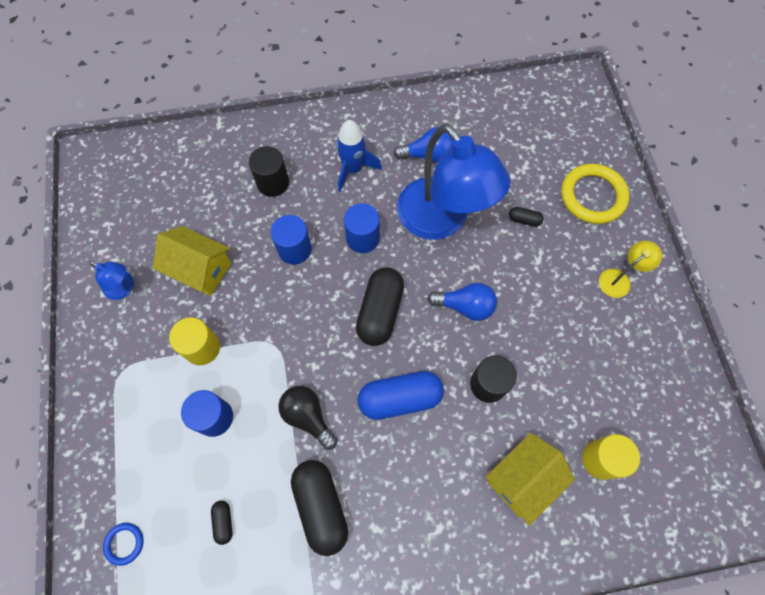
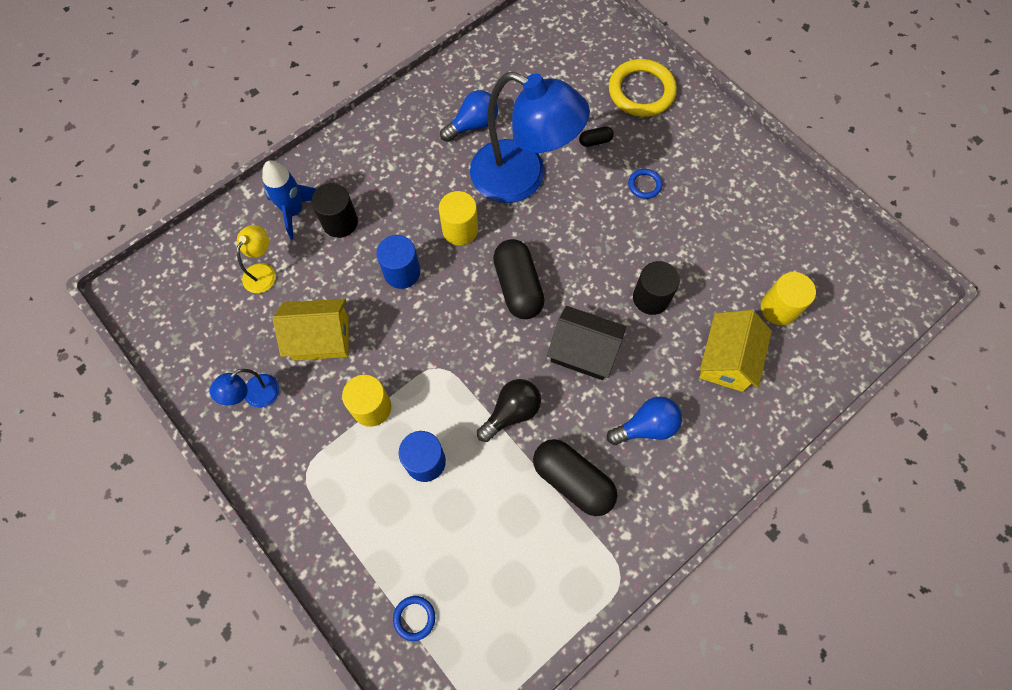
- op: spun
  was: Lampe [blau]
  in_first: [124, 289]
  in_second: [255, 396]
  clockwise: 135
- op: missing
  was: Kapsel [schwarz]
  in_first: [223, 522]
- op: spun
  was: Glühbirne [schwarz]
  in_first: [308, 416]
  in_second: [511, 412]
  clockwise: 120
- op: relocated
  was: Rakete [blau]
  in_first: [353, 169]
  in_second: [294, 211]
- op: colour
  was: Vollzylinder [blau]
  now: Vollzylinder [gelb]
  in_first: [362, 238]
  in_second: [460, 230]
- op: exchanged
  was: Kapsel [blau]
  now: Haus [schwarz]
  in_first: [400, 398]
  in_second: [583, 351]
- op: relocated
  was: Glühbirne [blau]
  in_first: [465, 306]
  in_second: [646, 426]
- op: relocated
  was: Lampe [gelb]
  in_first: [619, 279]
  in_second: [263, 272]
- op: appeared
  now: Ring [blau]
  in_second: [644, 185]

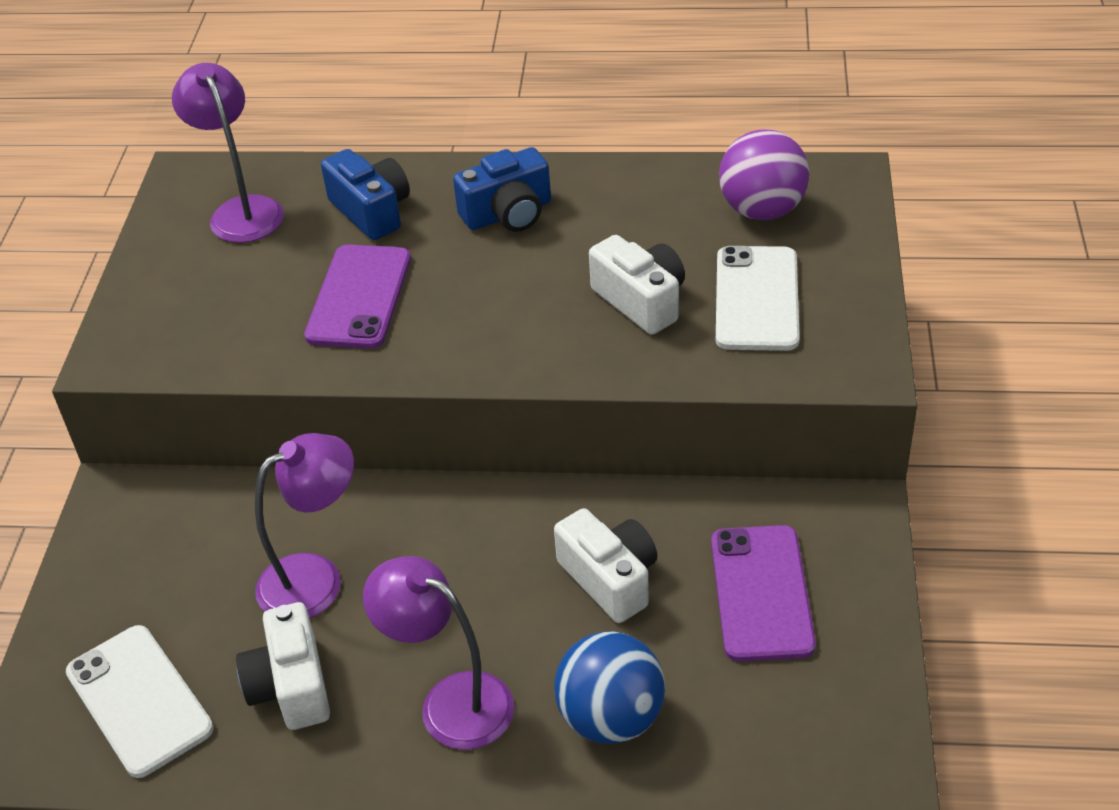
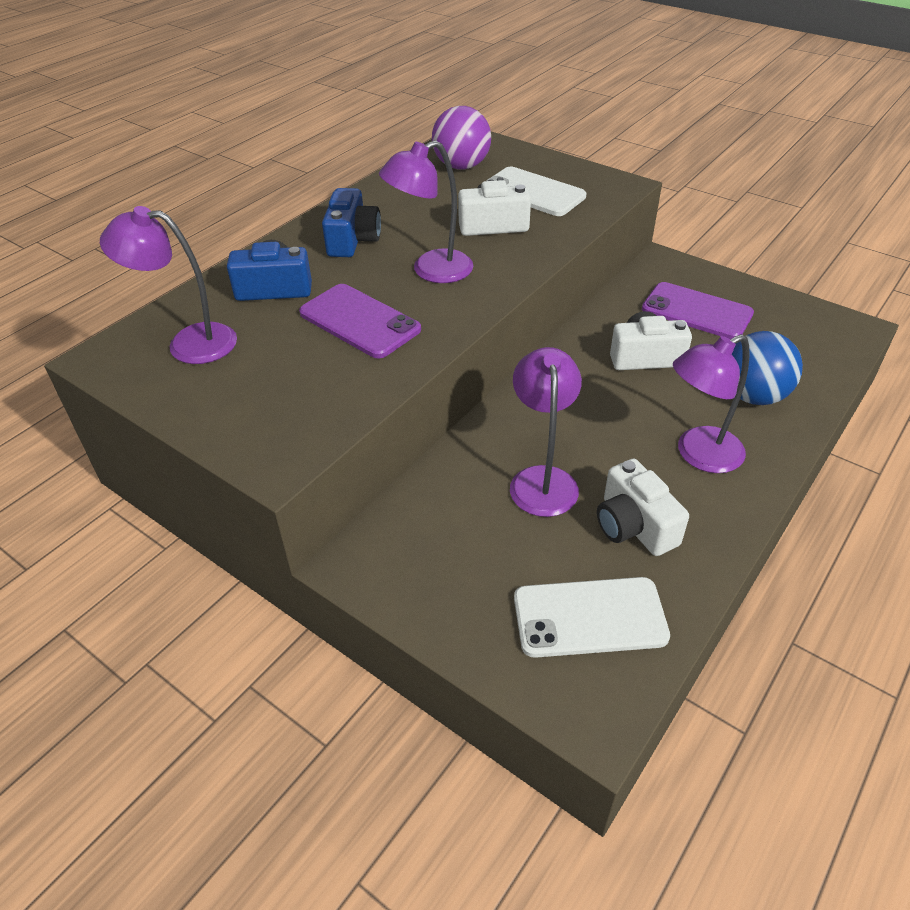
- op: spun
  was: Kamera [weiß]
  in_first: [291, 686]
  in_second: [634, 526]
  clockwise: 45
- op: appeared
  now: Lampe [lila]
  in_second: [431, 271]

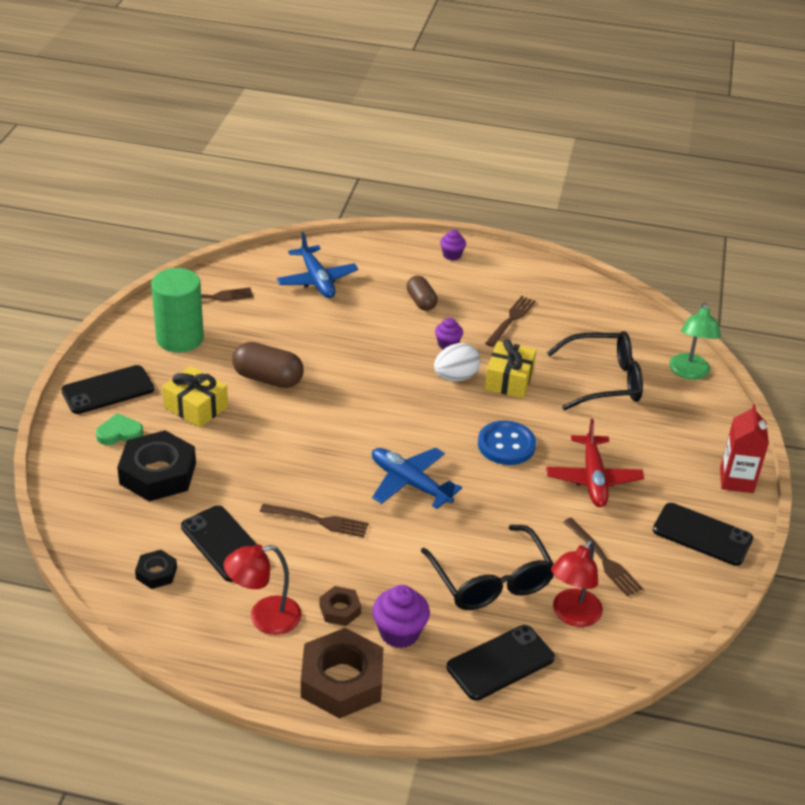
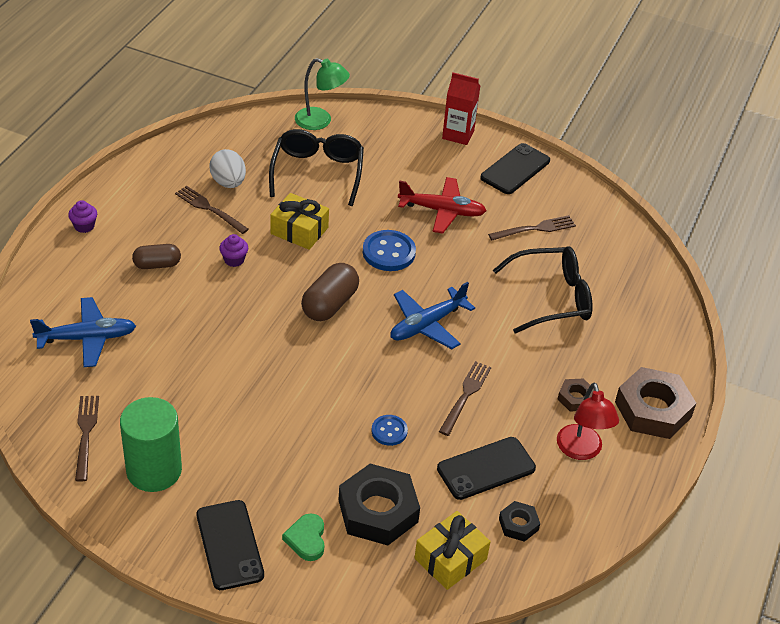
- op: relocated
  was: Geschenk [gelb]
  in_first: [196, 407]
  in_second: [450, 559]
- op: relocated
  was: Kapsel [braun]
  in_first: [268, 378]
  in_second: [330, 304]
- op: missing
  was: Muffin [lila]
  in_first: [399, 633]
- op: relocated
  was: Ei [weiß]
  in_first: [455, 377]
  in_second: [228, 183]
- op: missing
  was: Handy [schwarz]
  in_first: [500, 663]
- op: missing
  was: Lampe [rot]
  in_first: [572, 615]
- op: appeared
  now: Knopf [blau]
  in_second: [389, 431]

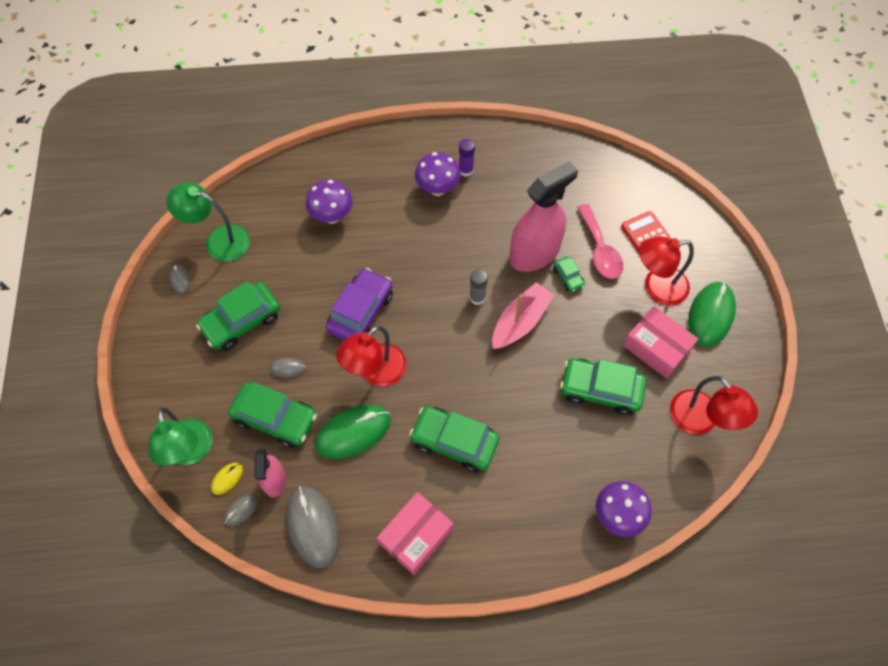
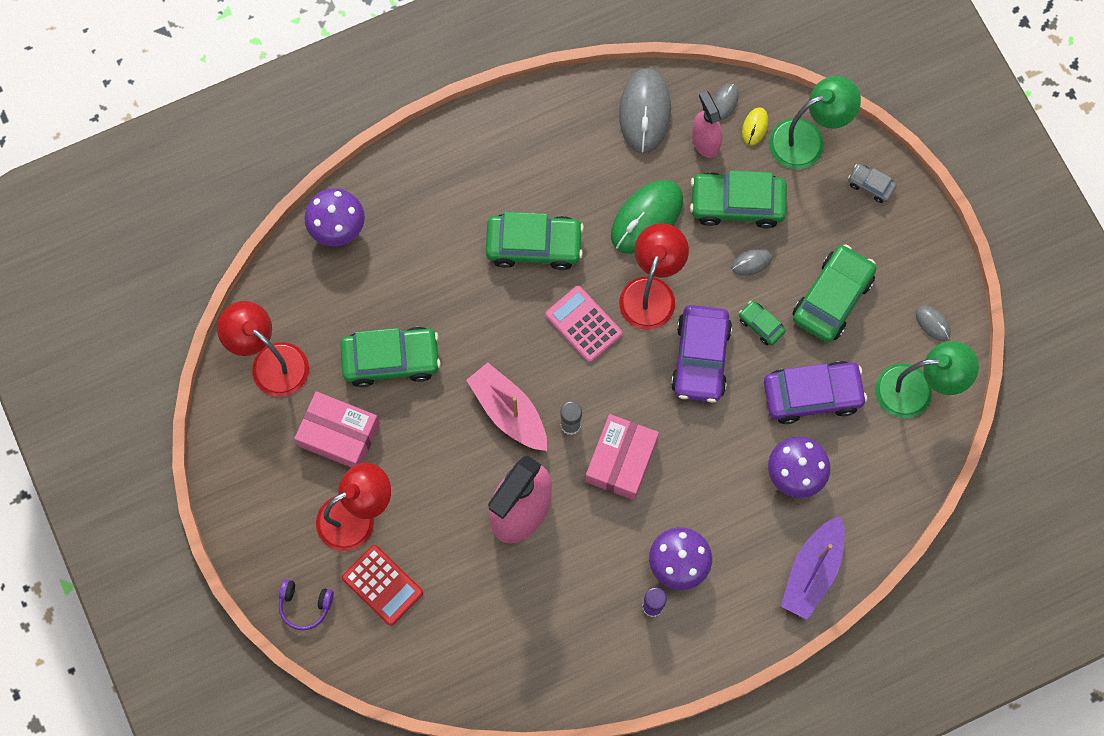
- op: spun
  was: Lampe [grün]
  in_first: [190, 452]
  in_second: [807, 139]
  clockwise: 105
- op: spun
  was: Computermaus [grau]
  in_first: [313, 527]
  in_second: [644, 112]
  clockwise: 45
- op: relocated
  was: Schachtel [rosa]
  in_first: [416, 536]
  in_second: [621, 460]
- op: spun
  was: Boot [rosa]
  in_first: [520, 322]
  in_second: [508, 411]
  clockwise: 120
- op: relocated
  was: Auto [grün]
  in_first: [568, 277]
  in_second: [761, 325]
- op: missing
  was: Löffel [rosa]
  in_first: [600, 249]
- op: missing
  was: Computermaus [grün]
  in_first: [710, 315]
- op: appeared
  now: Kopfhörer [lila]
  in_second: [305, 605]
- op: appeared
  now: Taschenrechner [rosa]
  in_second: [583, 324]
- op: appeared
  now: Auto [lila]
  in_second: [812, 395]
- op: appeared
  now: Boot [lila]
  in_second: [812, 571]
- op: appeared
  now: Auto [grau]
  in_second: [870, 185]

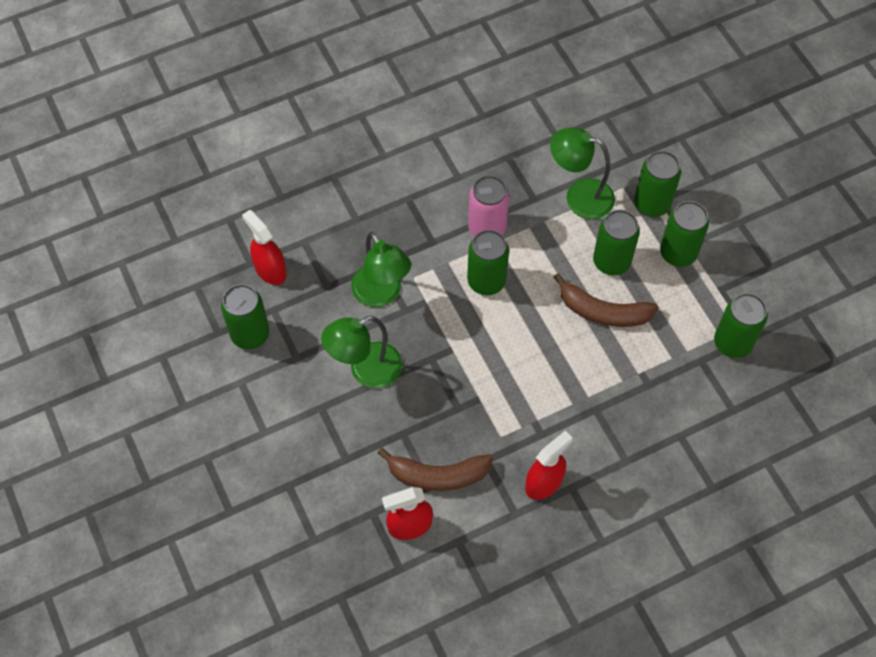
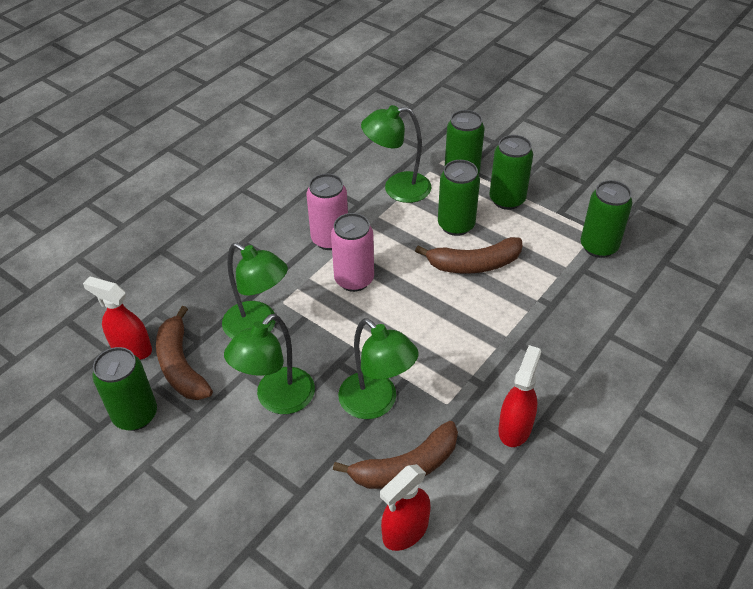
- op: colour
  was: Dose [grün]
  now: Dose [rosa]
  in_first: [486, 281]
  in_second: [354, 280]
- op: appeared
  now: Banane [braun]
  in_second: [181, 365]
- op: appeared
  now: Lampe [grün]
  in_second: [376, 403]

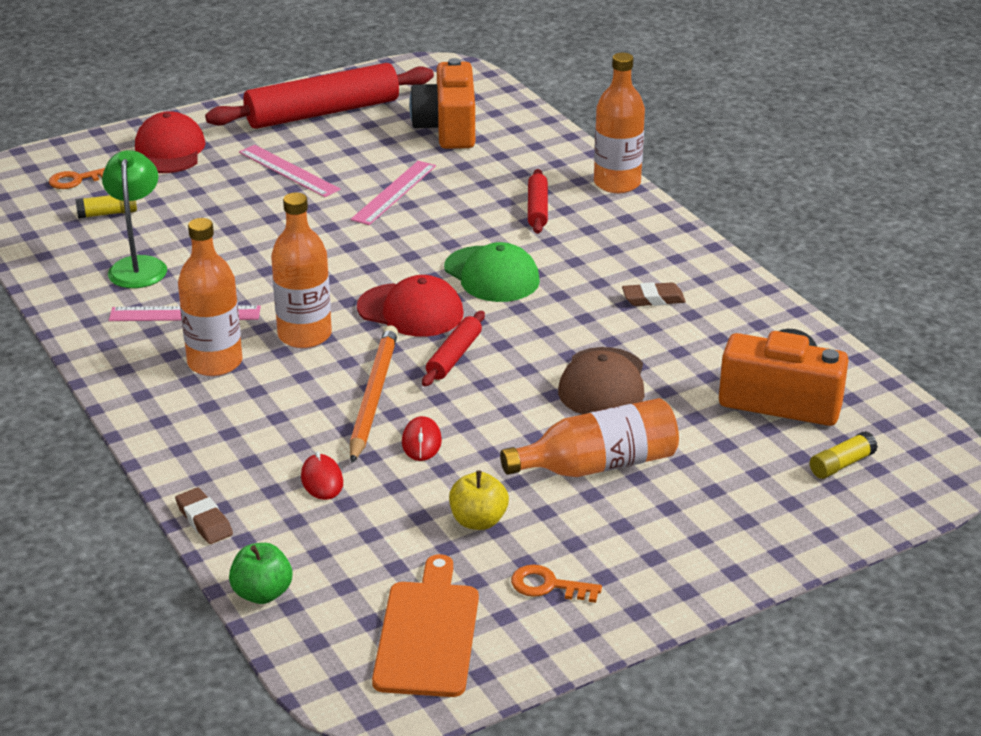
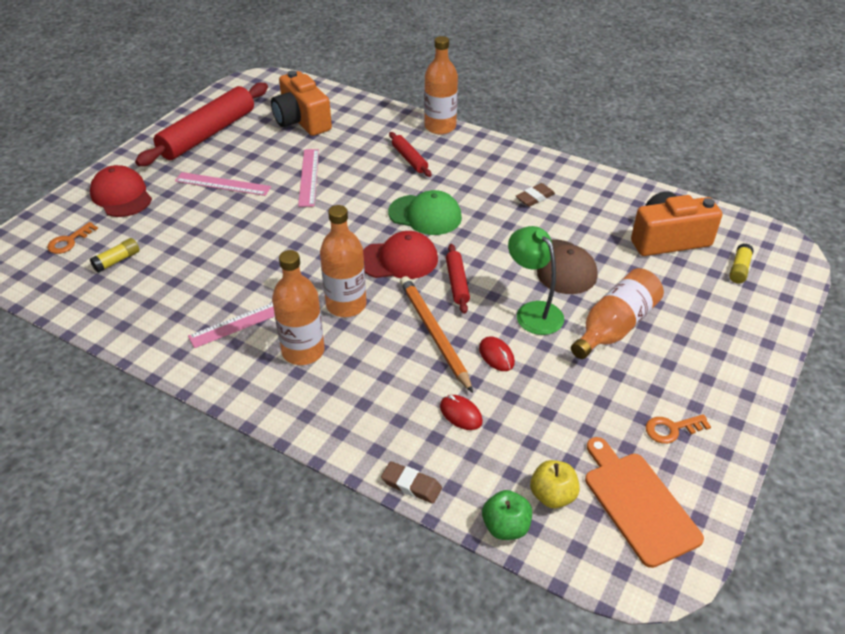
- op: relocated
  was: Lampe [grün]
  in_first: [139, 266]
  in_second: [533, 312]
- op: relocated
  was: Apfel [gelb]
  in_first: [478, 521]
  in_second: [552, 495]

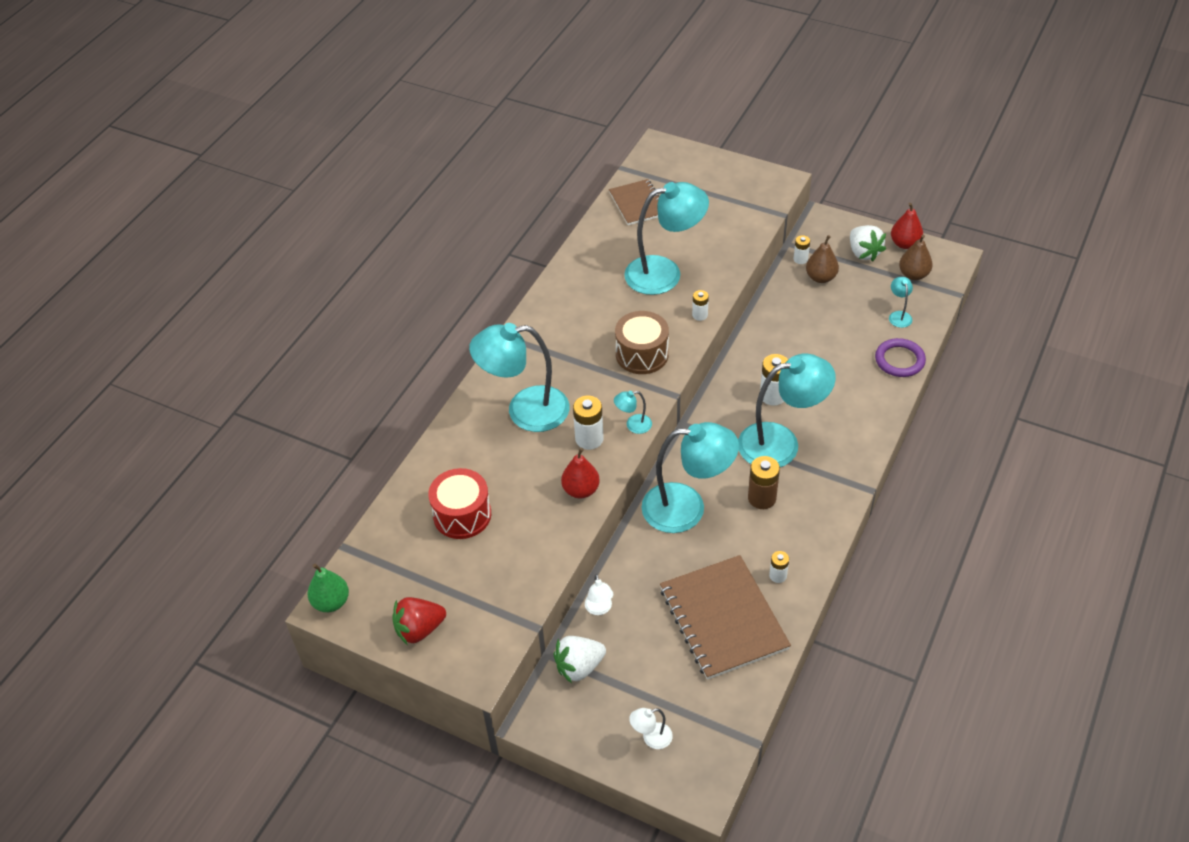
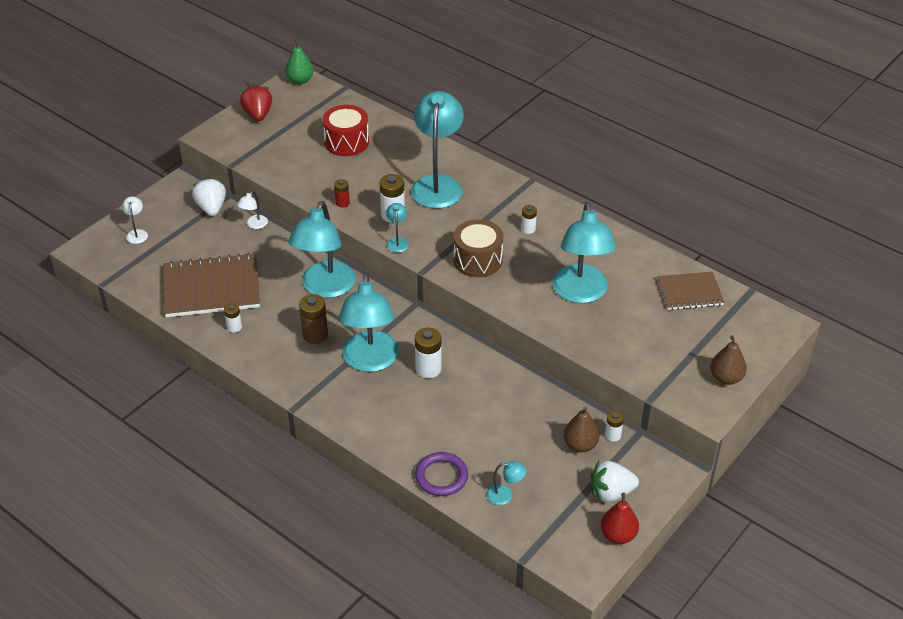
- op: exchanged
  was: Birne [rot]
  now: Batterie [rot]
  in_first: [581, 490]
  in_second: [342, 203]
- op: spun
  was: Lampe [weiß]
  in_first: [599, 609]
  in_second: [254, 225]
  clockwise: -60
- op: relocated
  was: Batterie [weiß]
  in_first: [700, 315]
  in_second: [528, 229]
- op: relocated
  was: Birne [braun]
  in_first: [913, 274]
  in_second: [726, 378]

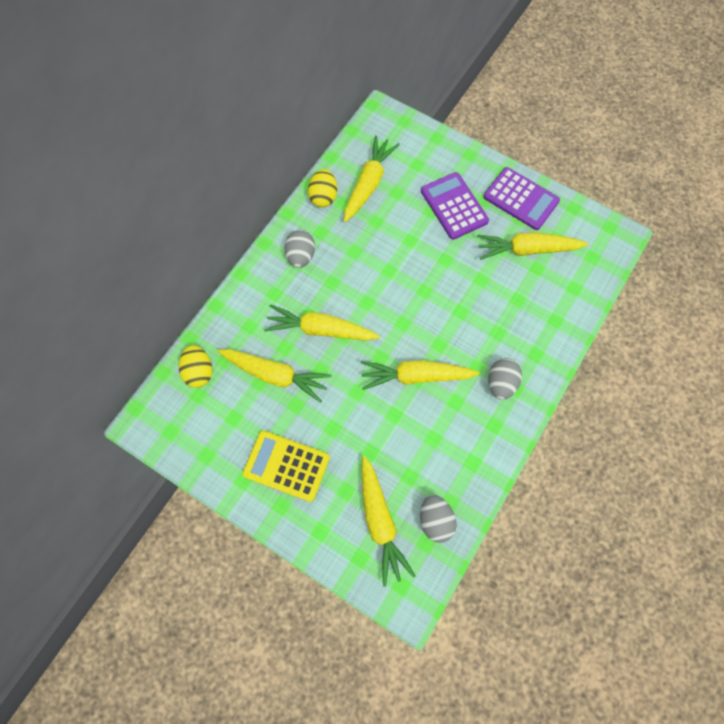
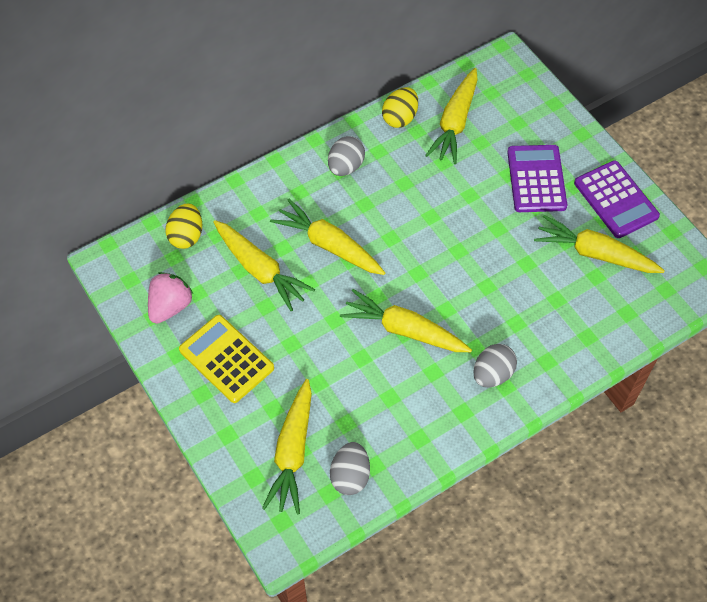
- op: spun
  was: Karotte [gelb]
  in_first: [368, 184]
  in_second: [455, 123]
  clockwise: 150
- op: appeared
  now: Erdbeere [rosa]
  in_second: [170, 306]

